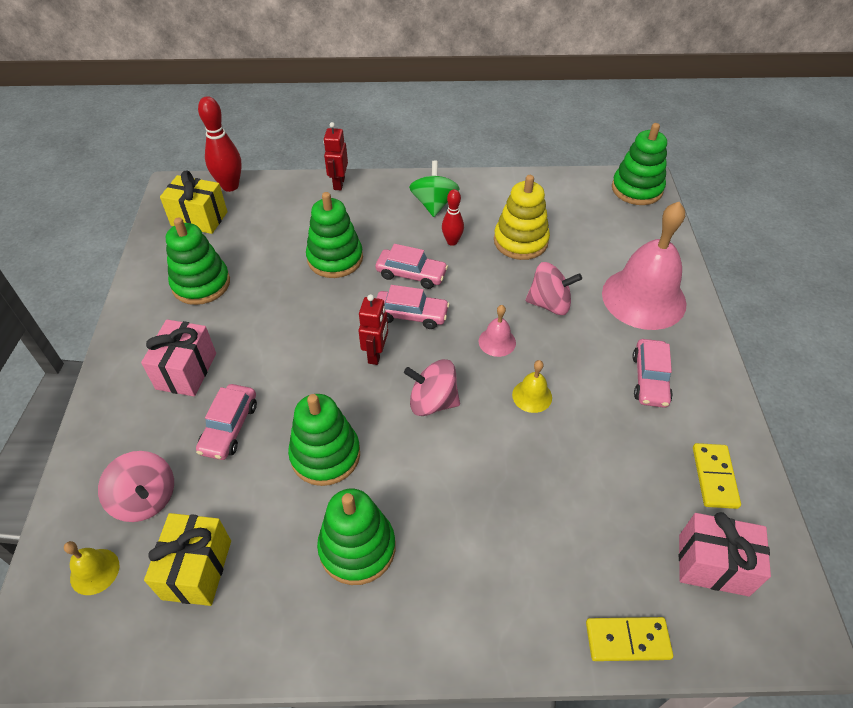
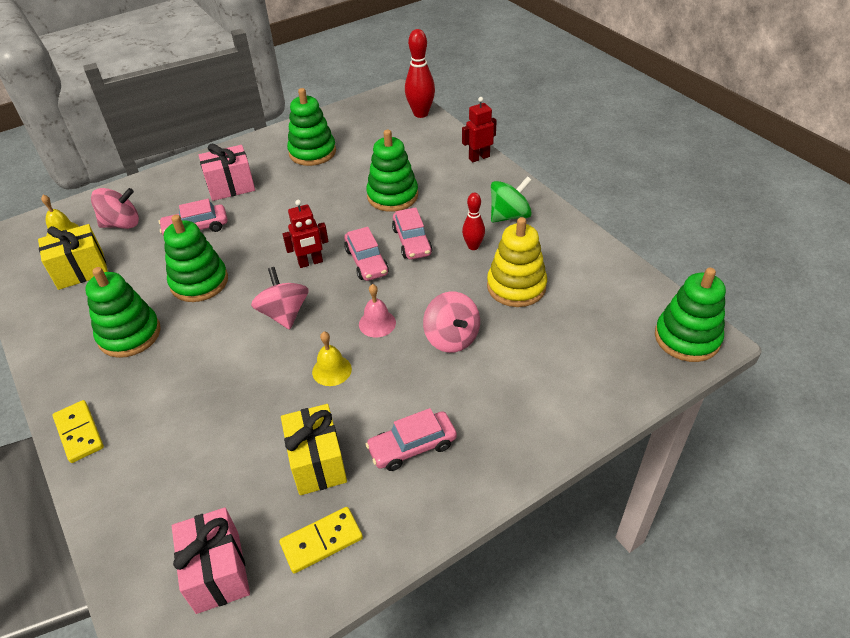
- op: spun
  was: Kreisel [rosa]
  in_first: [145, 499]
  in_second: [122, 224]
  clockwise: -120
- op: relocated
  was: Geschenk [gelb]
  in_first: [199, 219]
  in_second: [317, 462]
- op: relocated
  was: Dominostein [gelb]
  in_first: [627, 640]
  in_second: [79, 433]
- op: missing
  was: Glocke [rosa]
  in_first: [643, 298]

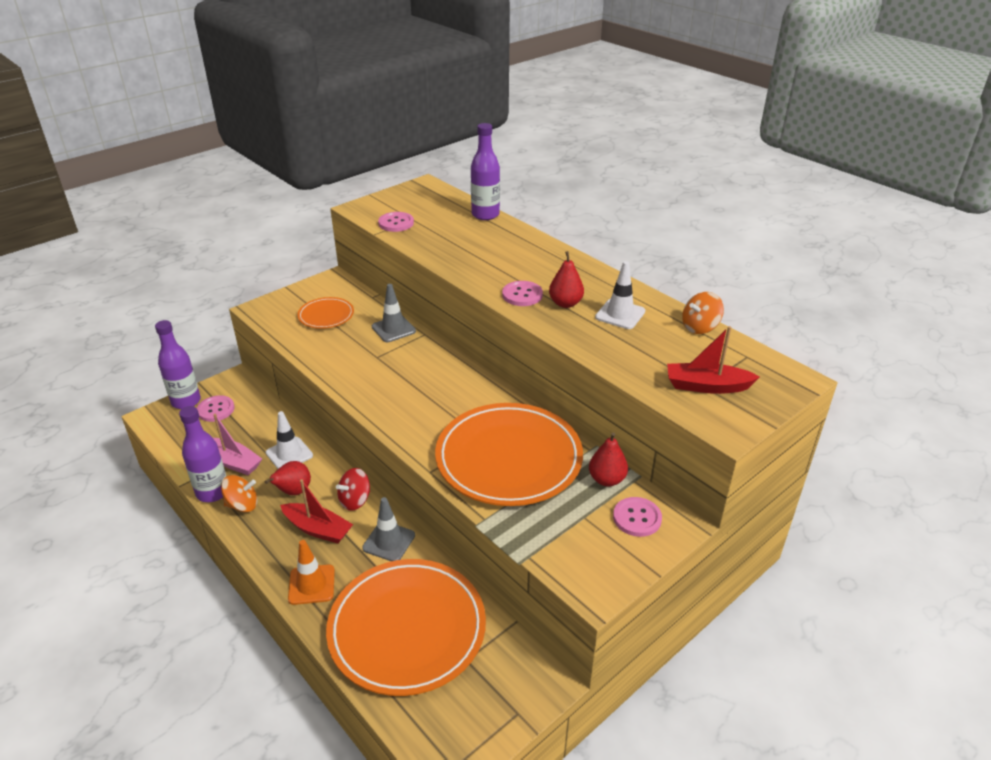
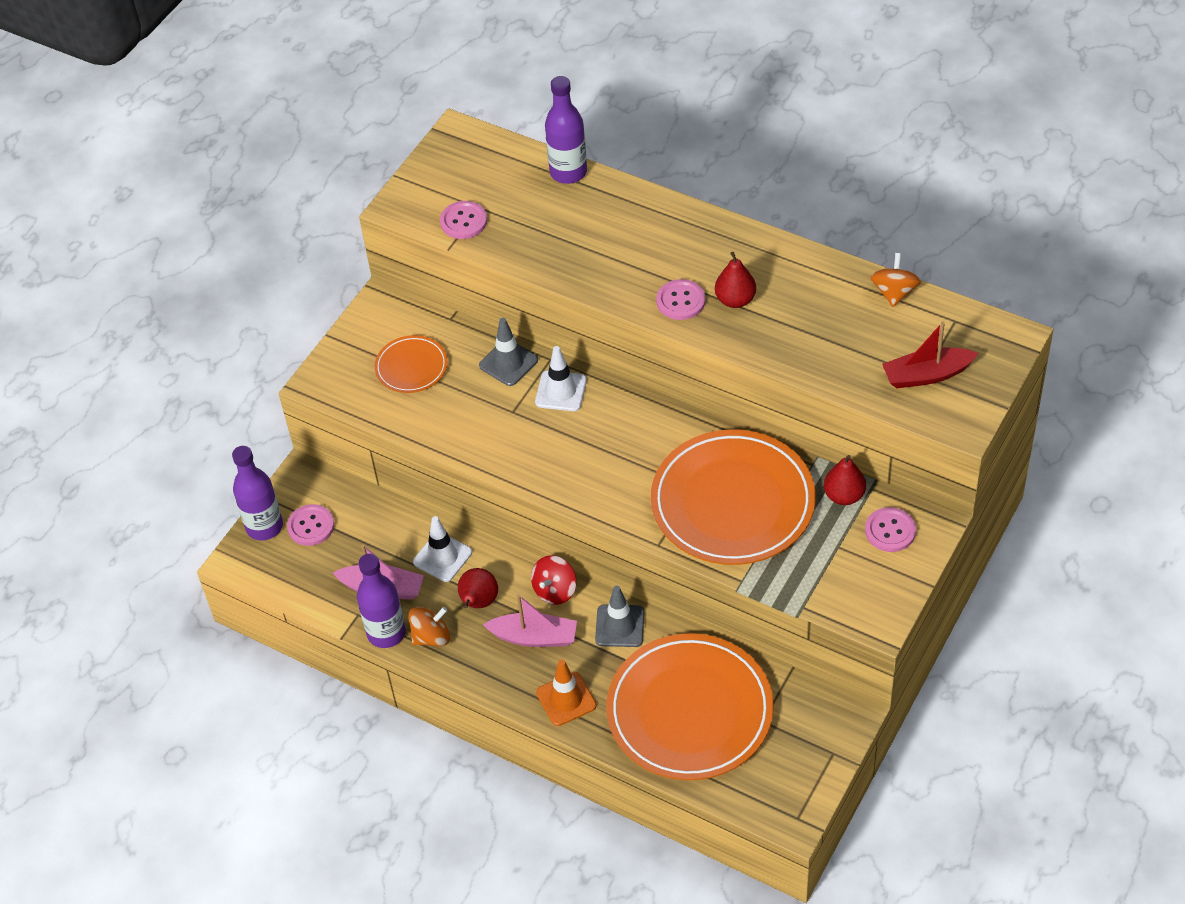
- op: colour
  was: Boot [rot]
  now: Boot [rosa]
  in_first: [318, 529]
  in_second: [534, 637]
- op: relocated
  was: Leitkegel [weiß]
  in_first: [620, 314]
  in_second: [561, 391]
- op: spun
  was: Kreisel [orange]
  in_first: [700, 327]
  in_second: [894, 292]
  clockwise: 150

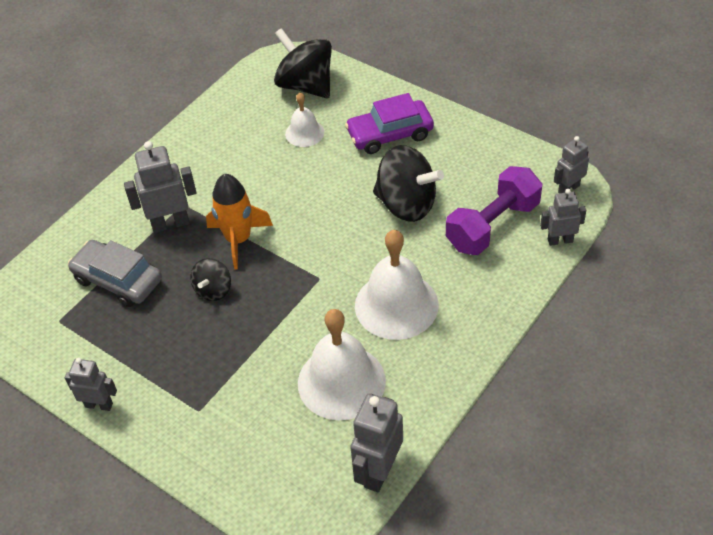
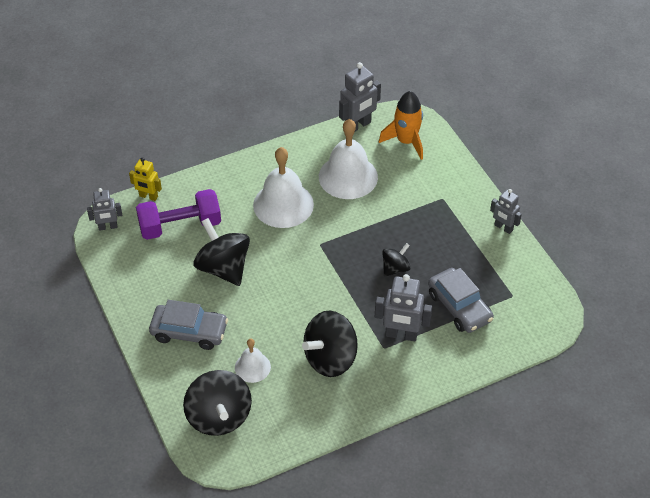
- op: relocated
  was: Rakete [orange]
  in_first: [238, 240]
  in_second: [406, 141]
- op: colour
  was: Auto [lila]
  now: Auto [grau]
  in_first: [390, 134]
  in_second: [189, 332]
- op: colour
  was: Roboter [grau]
  now: Roboter [gelb]
  in_first: [560, 240]
  in_second: [148, 196]
- op: appeared
  now: Kreisel [schwarz]
  in_second: [330, 358]

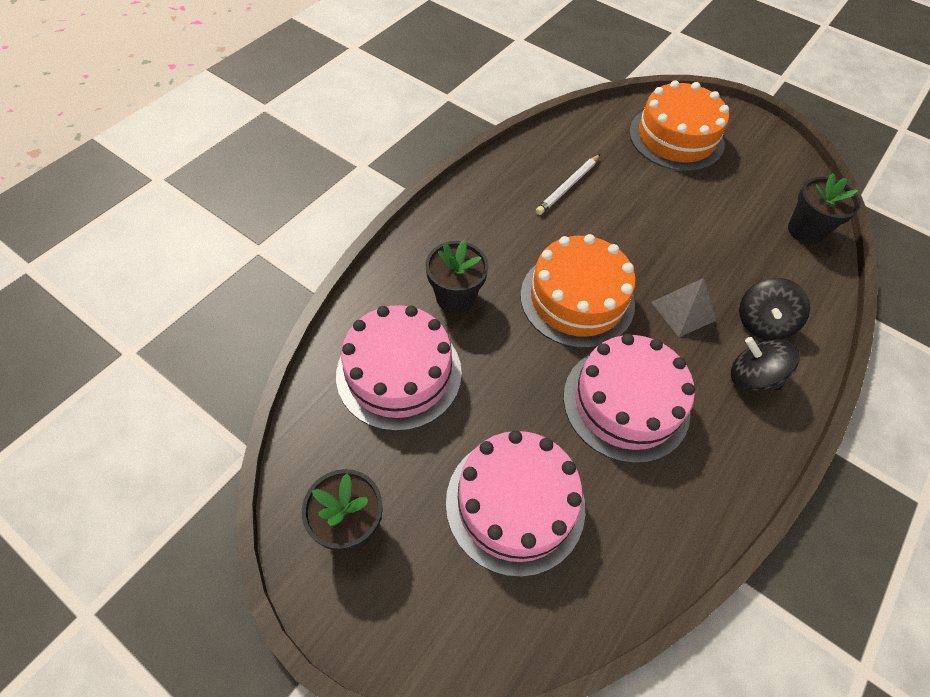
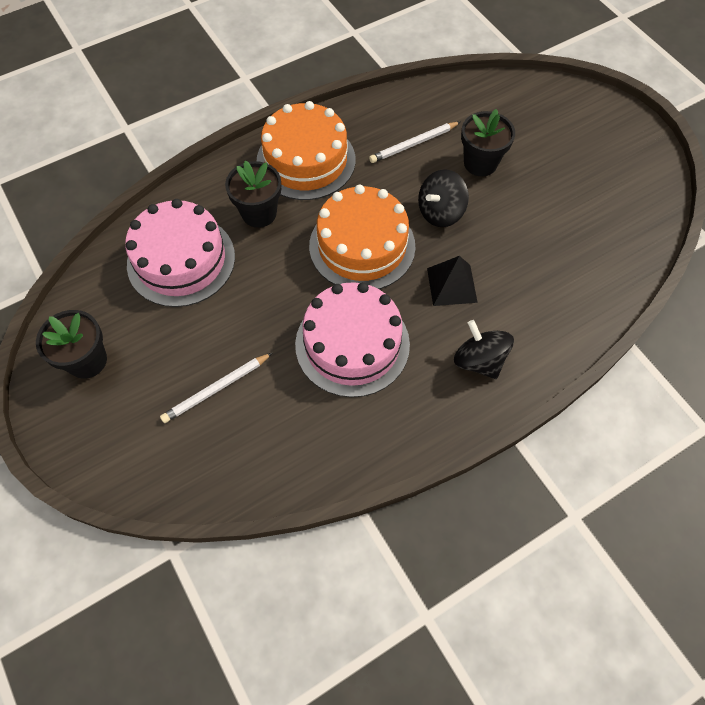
- op: exchanged
  was: Kuchen [rosa]
  now: Bleistift [weiß]
  in_first: [515, 503]
  in_second: [216, 389]
- op: relocated
  was: Kuchen [orange]
  in_first: [676, 137]
  in_second: [306, 160]
- op: colour
  was: Pyramide [grau]
  now: Pyramide [schwarz]
  in_first: [683, 311]
  in_second: [452, 285]
- op: relocated
  was: Kreisel [schwarz]
  in_first: [762, 323]
  in_second: [440, 212]
- op: relocated
  was: Blumentopf [schwarz]
  in_first: [805, 230]
  in_second: [480, 163]

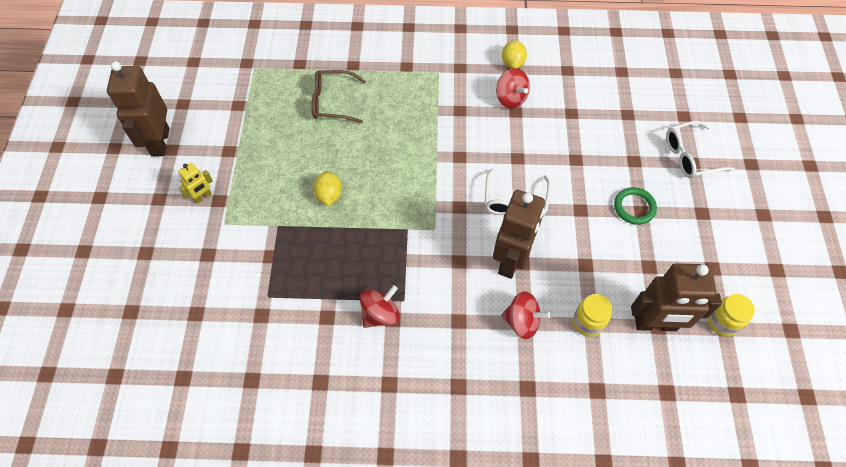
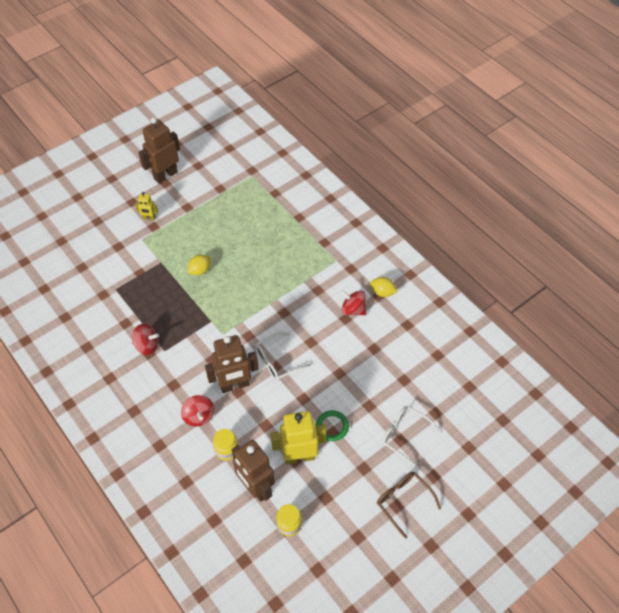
- op: relocated
  was: Brille [braun]
  in_first: [332, 102]
  in_second: [403, 501]
- op: spun
  was: Kreisel [rot]
  in_first: [510, 98]
  in_second: [353, 309]
  clockwise: 105
- op: spun
  was: Zitrone [gelb]
  in_first: [512, 63]
  in_second: [382, 292]
  clockwise: 60
- op: appeared
  now: Roboter [gelb]
  in_second: [299, 456]

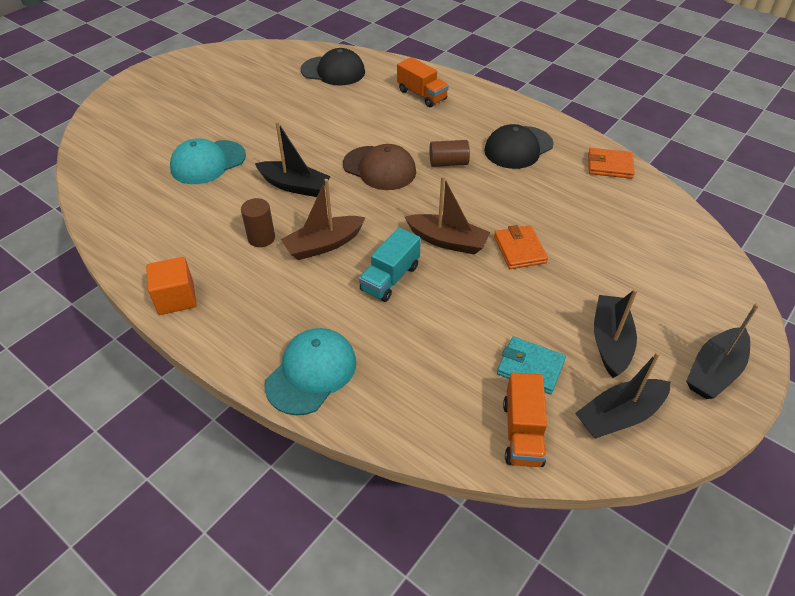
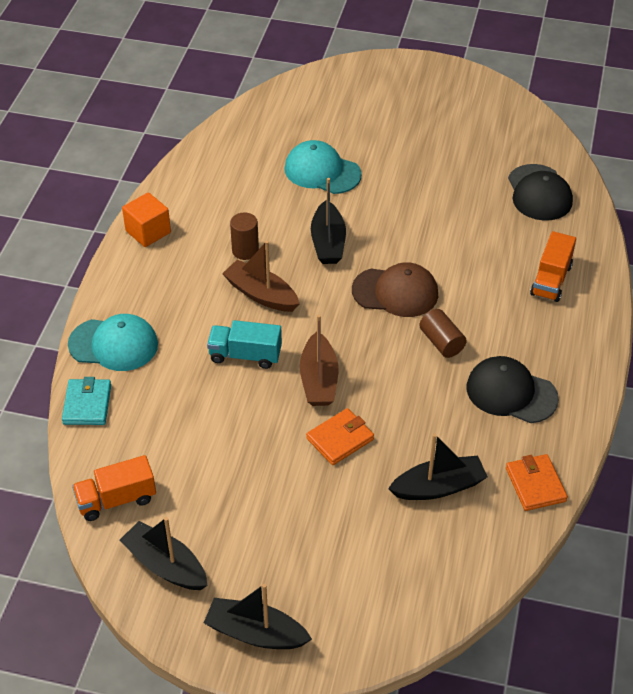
- op: spun
  was: Kappe [braun]
  in_first: [379, 168]
  in_second: [395, 292]
  clockwise: -90
- op: relocated
  was: Geldbörse [türkis]
  in_first: [530, 367]
  in_second: [87, 404]
- op: relocated
  was: Boot [schwarz]
  in_first: [610, 342]
  in_second: [438, 487]

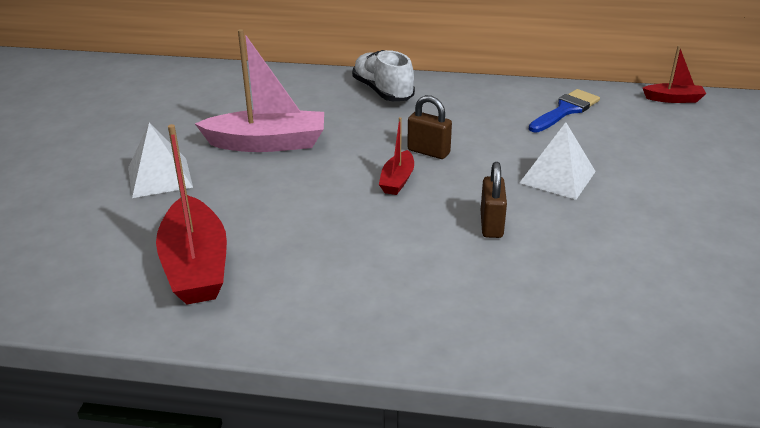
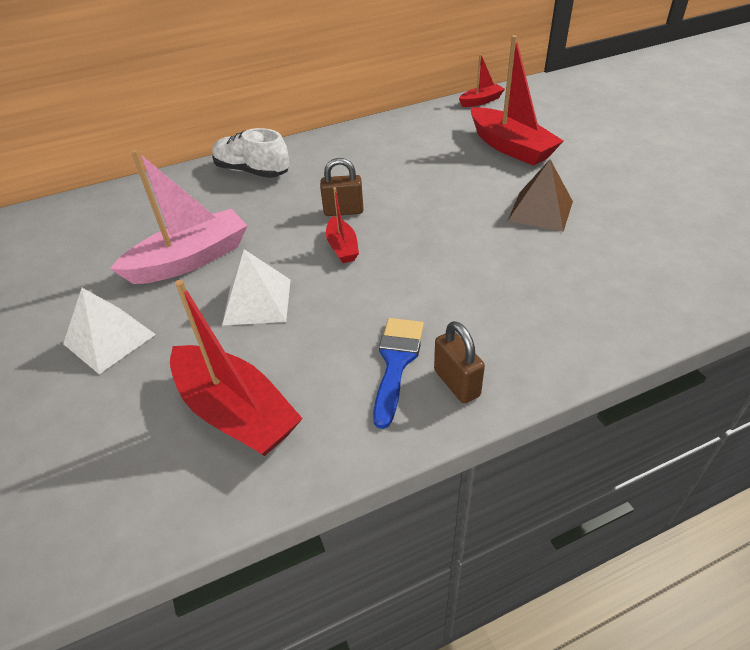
- op: relocated
  was: Vorhängeschloss [braun]
  in_first: [491, 225]
  in_second: [456, 383]
- op: relocated
  was: Pyramide [weiß]
  in_first: [557, 177]
  in_second: [257, 301]
- op: relocated
  was: Pinsel [blau]
  in_first: [565, 110]
  in_second: [396, 362]
- op: appeared
  now: Boot [rot]
  in_second: [510, 147]
- op: appeared
  now: Pyramide [braun]
  in_second: [540, 211]

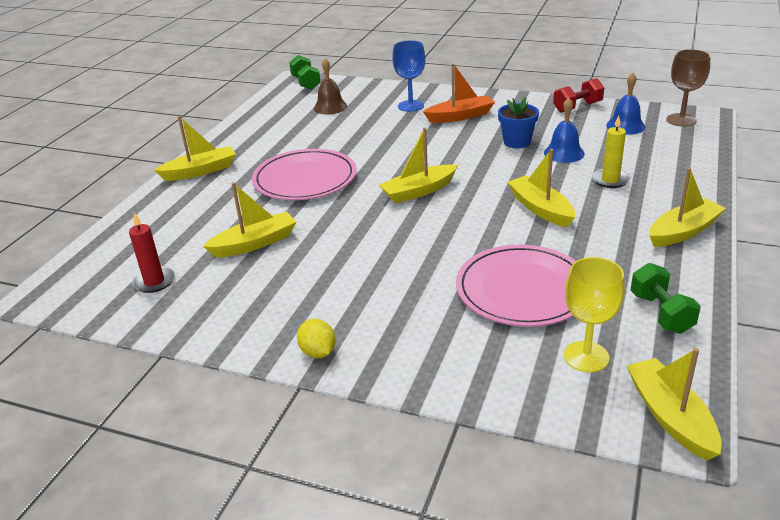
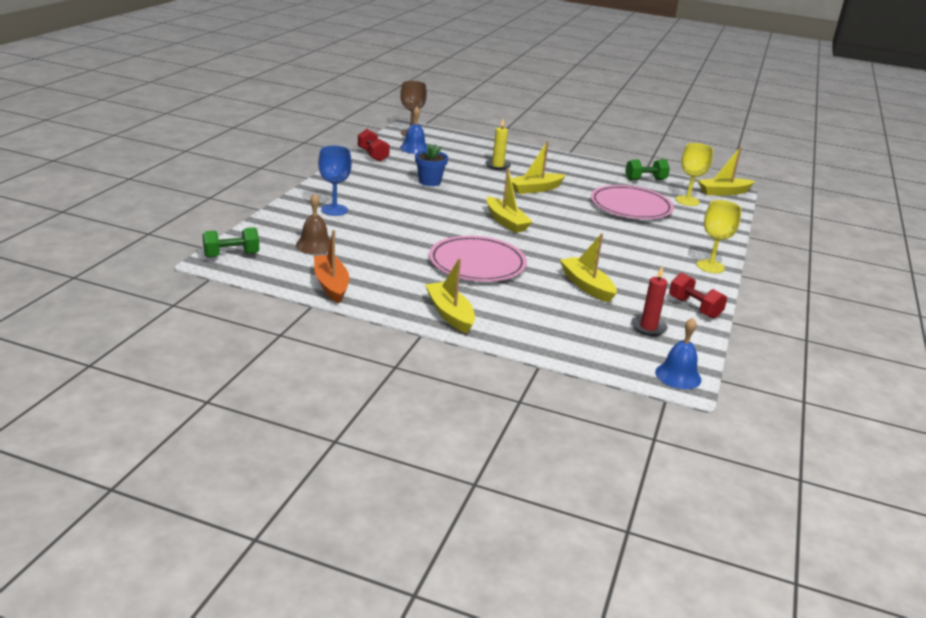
- op: exchanged
  was: Zitrone [gelb]
  now: Kelch [gelb]
  in_first: [318, 352]
  in_second: [710, 266]
- op: relocated
  was: Boot [orange]
  in_first: [460, 116]
  in_second: [331, 285]
- op: relocated
  was: Glocke [blau]
  in_first: [564, 153]
  in_second: [678, 376]
- op: missing
  was: Boot [gelb]
  in_first: [683, 231]
- op: appeared
  now: Hantel [rot]
  in_second: [694, 308]

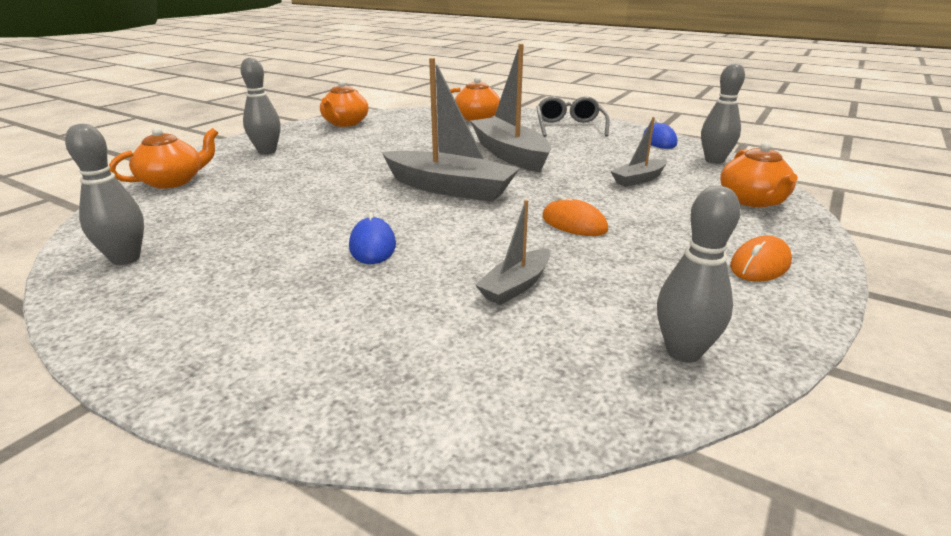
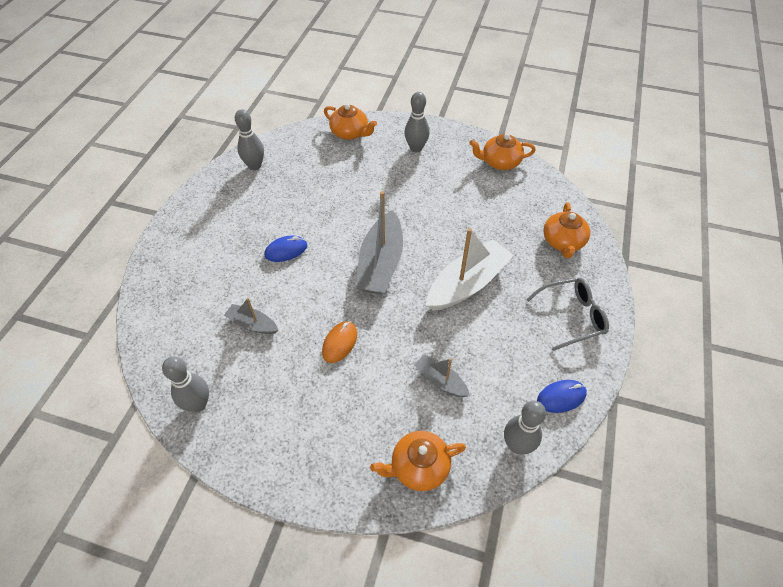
- op: colour
  was: Boot [grau]
  now: Boot [weiß]
  in_first: [510, 154]
  in_second: [467, 284]
- op: missing
  was: Computermaus [orange]
  in_first: [760, 265]

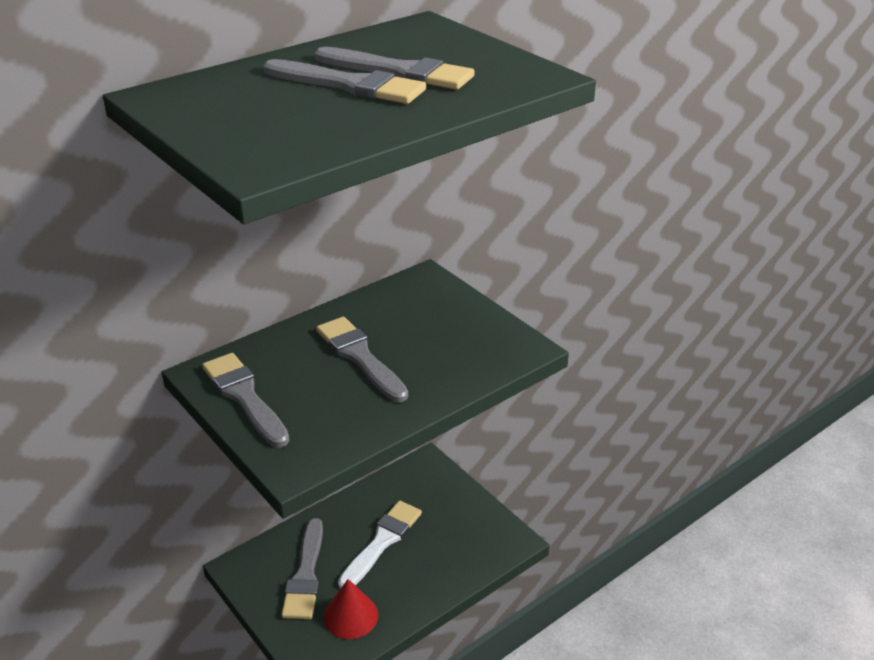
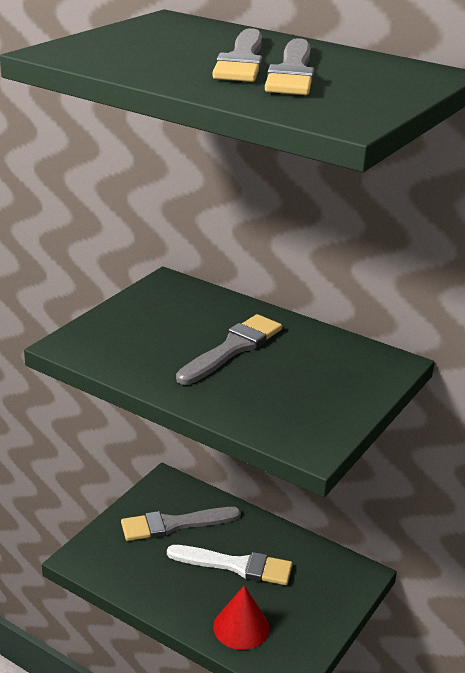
- op: missing
  was: Pinsel [grau]
  in_first: [244, 397]
- op: relocated
  was: Kegel [rot]
  in_first: [351, 616]
  in_second: [241, 627]

